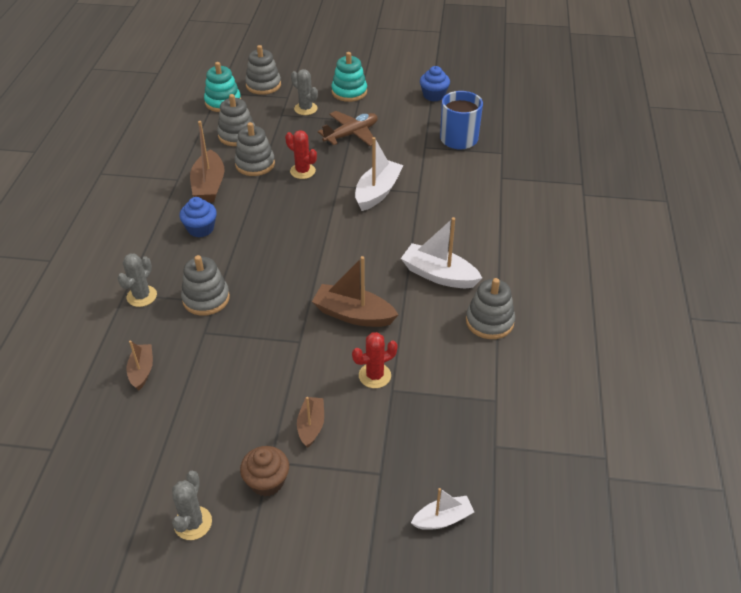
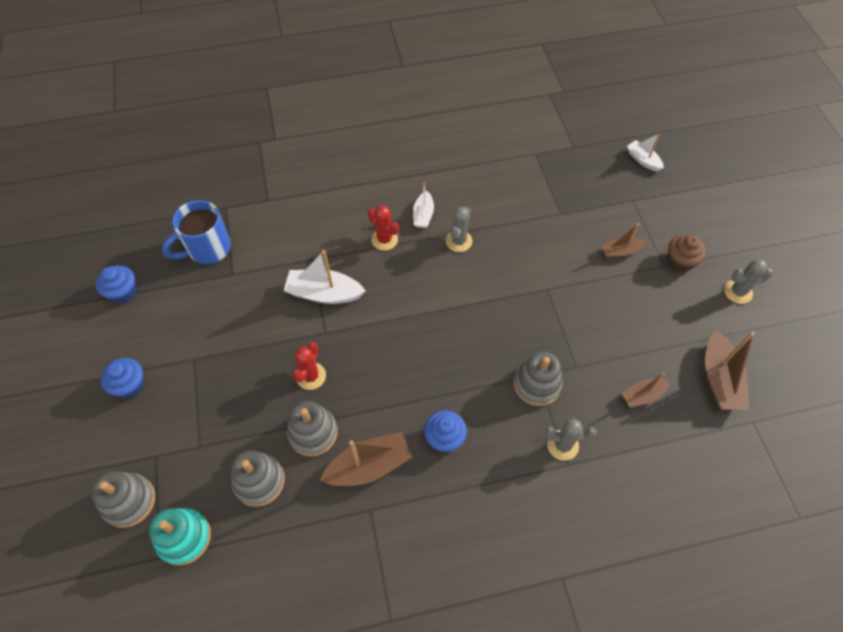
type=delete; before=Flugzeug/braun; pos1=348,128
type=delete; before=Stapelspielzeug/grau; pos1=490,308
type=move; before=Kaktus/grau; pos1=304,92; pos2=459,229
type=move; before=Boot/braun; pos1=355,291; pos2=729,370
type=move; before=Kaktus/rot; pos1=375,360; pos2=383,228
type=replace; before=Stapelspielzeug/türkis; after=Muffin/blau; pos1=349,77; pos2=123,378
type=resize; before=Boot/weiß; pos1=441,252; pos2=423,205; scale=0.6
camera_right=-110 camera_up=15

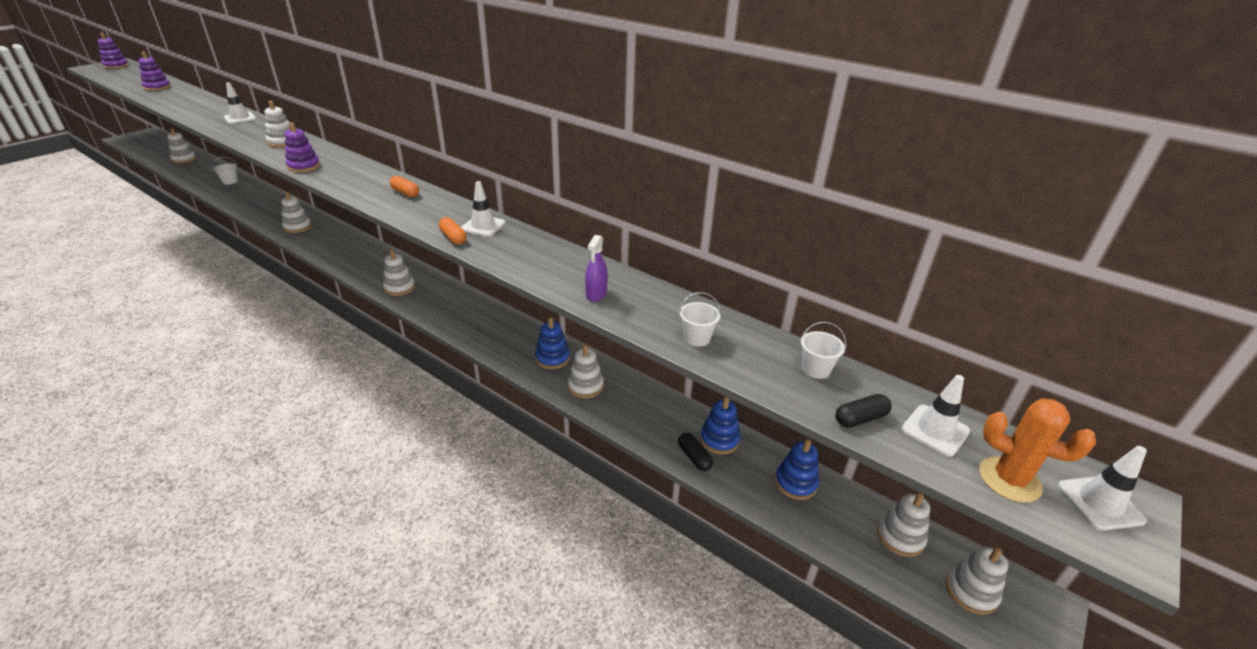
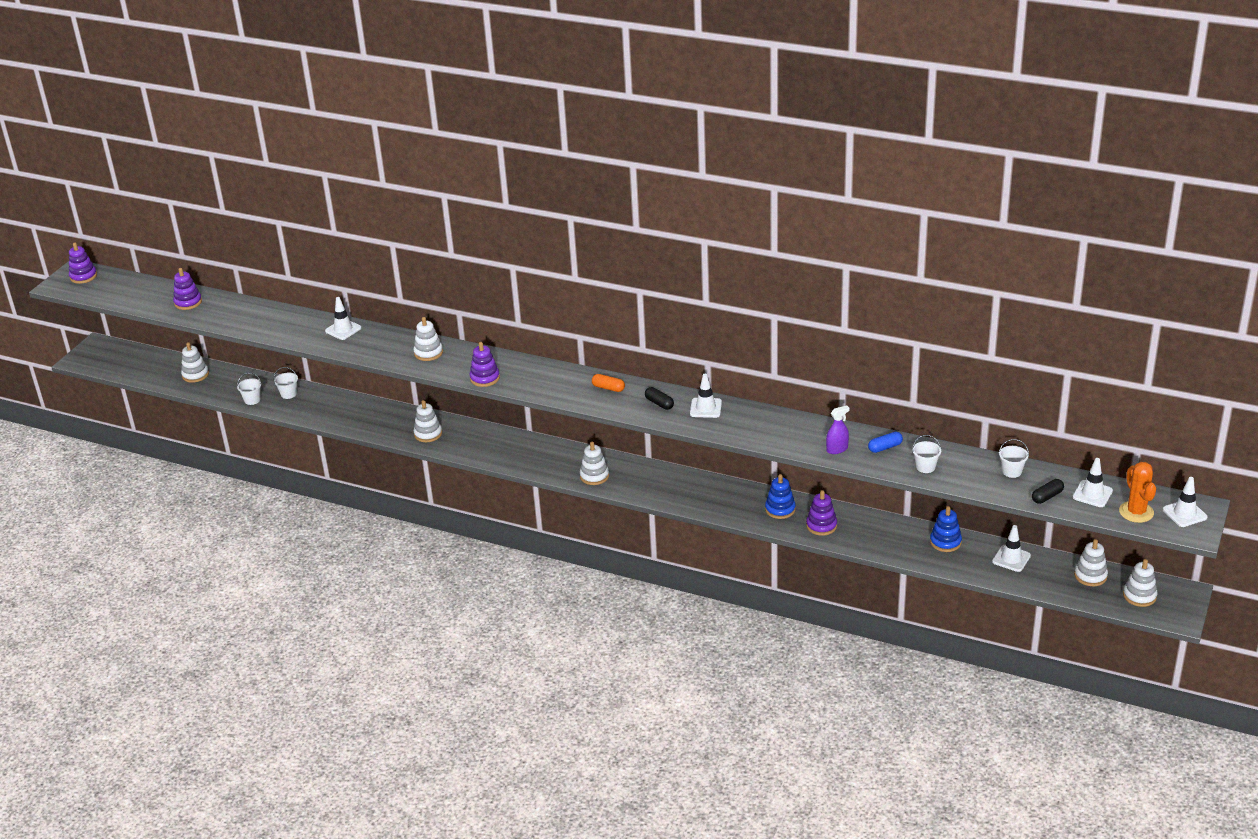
type=delete; before=Kapsel/orange; pos1=452,230
type=insert; after=Eimer/weiß; pos2=249,389
type=insert; after=Kapsel/blau; pos2=885,442
type=move; before=Kapsel/schwarz; pos1=695,452; pos2=659,398
type=replace; before=Stapelspielzeug/blau; after=Leitkegel/weiß; pos1=797,469; pos2=1011,548
type=recolor; before=Stapelspielzeug/weiß; after=Stapelspielzeug/lila; pos1=586,371; pos2=821,513
type=rotate; before=Sprühflasche/lila; pos1=596,268; pos2=838,430; turn=-120
type=rotate; before=Kaktus/orange; pos1=1037,450; pos2=1137,492; turn=60
camera_right=-10 camera_up=0

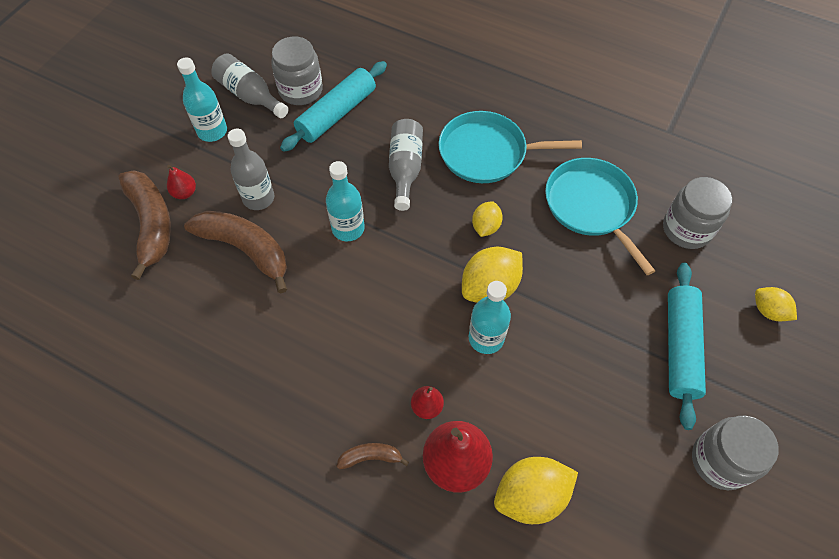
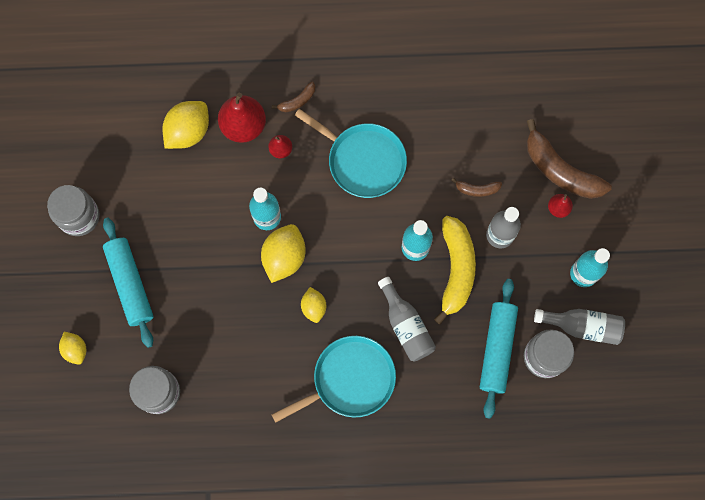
type=insert; after=Banane/gelb; pos2=455,270
type=move; before=Pfanne/türkis; pos1=600,216; pos2=351,153
type=rotate; before=Zitrone/gelb; pos1=776,304; pos2=72,348; turn=45
type=resize; before=Banane/braun; pos1=235,252; pos2=476,187; scale=0.47
camera_right=150 camera_up=15

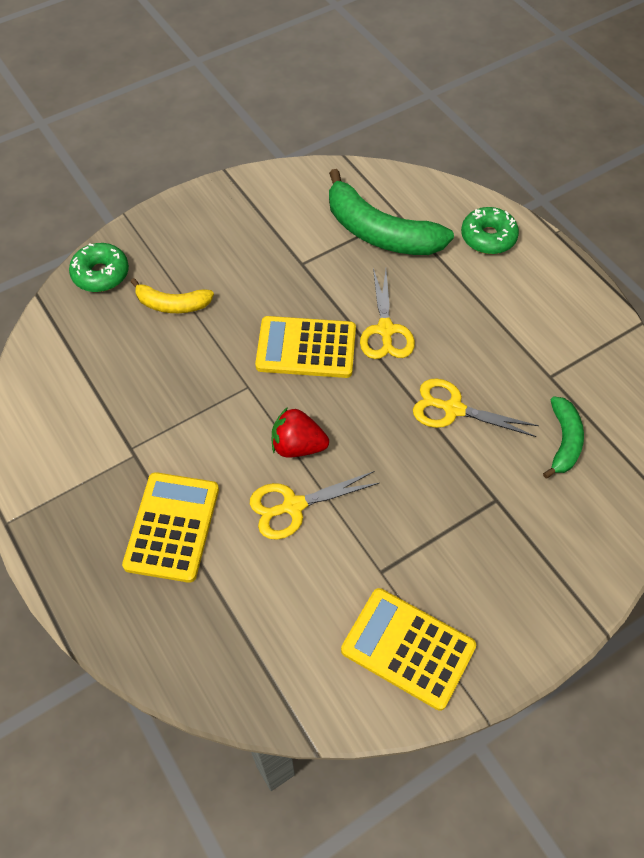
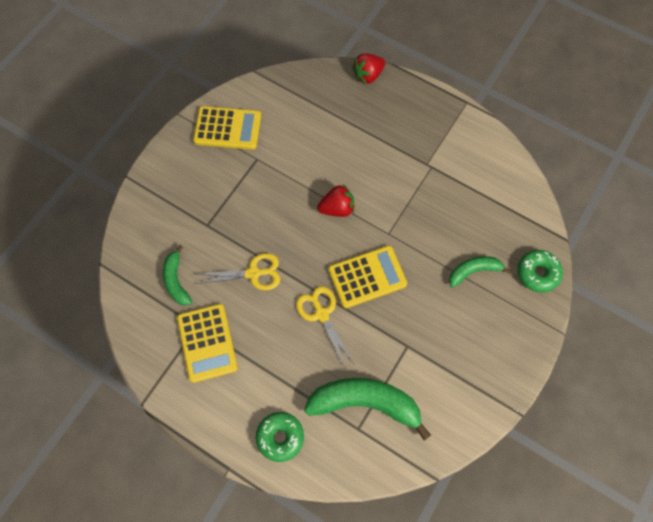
type=delete; before=Schere/gelb; pos1=314,505
type=insert; after=Erdbeere/rot; pos2=368,68
type=move; before=Taschenrechner/gelb; pos1=170,527; pos2=207,343
type=recolor; before=Banane/gelb; after=Banane/grün; pos1=172,295; pos2=480,271
camera_right=155 camera_up=10

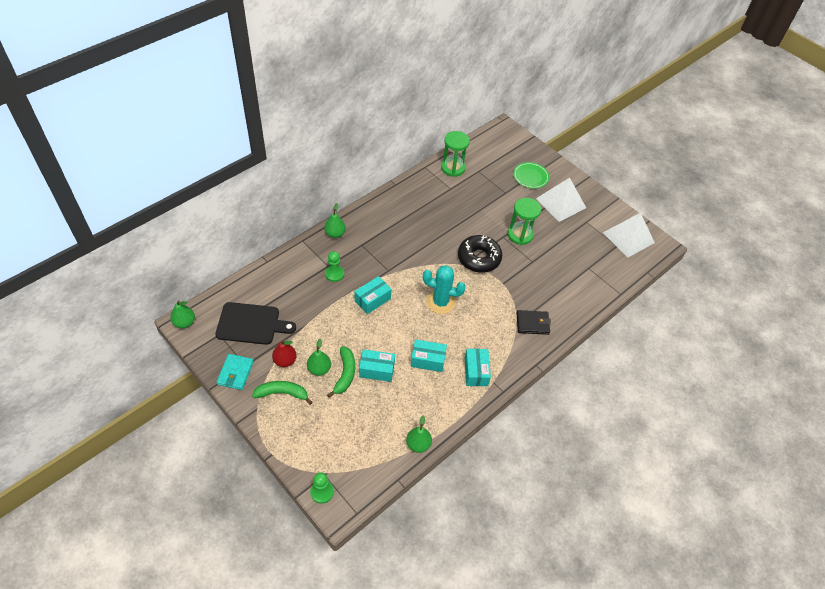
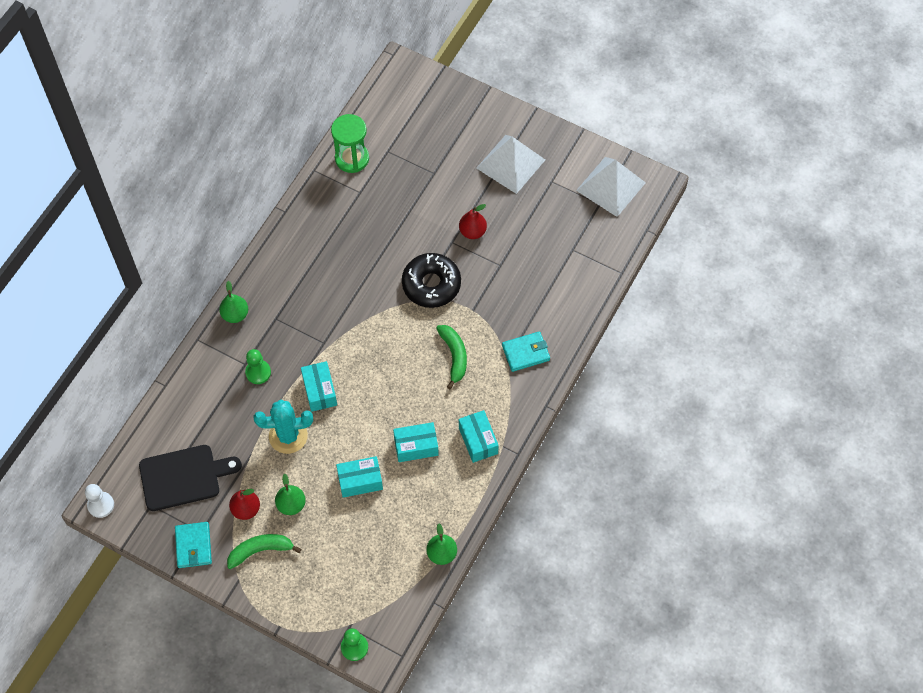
type=delete; before=Teller/grün; pos1=531,175
type=move; before=Banane/grün; pos1=341,372; pos2=451,357
type=move; before=Kaktus/türkis; pos1=444,289; pos2=283,427
type=replace; before=Birne/grün; after=Bauer/weiß; pos1=183,314; pos2=99,501
type=replace; before=Sanduhr/grün; after=Birne/rot; pos1=524,221; pos2=473,221
type=recolor; before=Geldbörse/schwarz; after=Geldbörse/türkis; pos1=533,322; pos2=526,351
type=rotate; before=Schachtel/türkis; pos1=373,295; pos2=319,386; turn=-45
camera_right=-15 camera_up=10

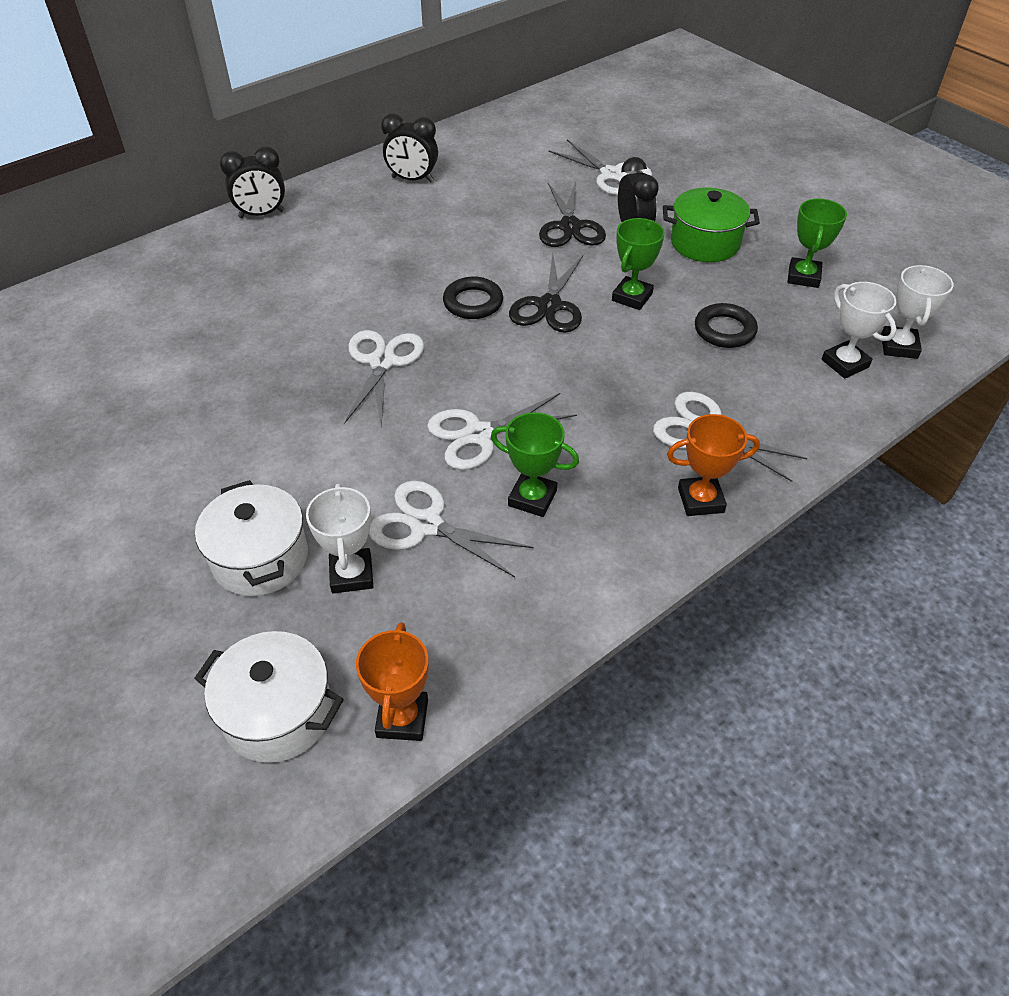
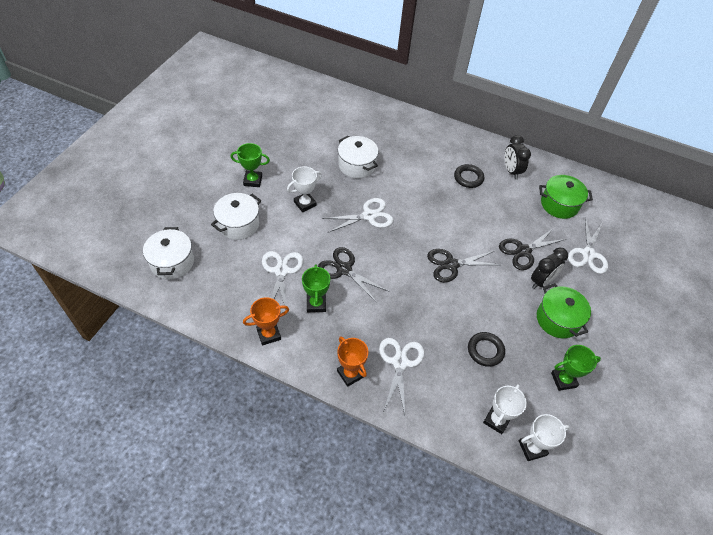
type=delete; before=Wecker/schwarz; pos1=252,182
type=insert; after=Kochtopf/weiß; pos2=358,157
type=insert; after=Kochtopf/grün; pos2=566,197
type=move; before=Pokal/weiß; pos1=339,538; pos2=304,189
type=move; before=Pokal/orange; pos1=392,681; pos2=266,321
type=move; before=Ring/schwarz; pos1=473,297; pos2=469,176
type=move; before=Pokal/grün; pos1=638,264; pos2=250,165
type=recolor; before=Schere/weiß; after=Schere/schwarz; pos1=502,431; pos2=353,275
camera_right=60 camera_up=5

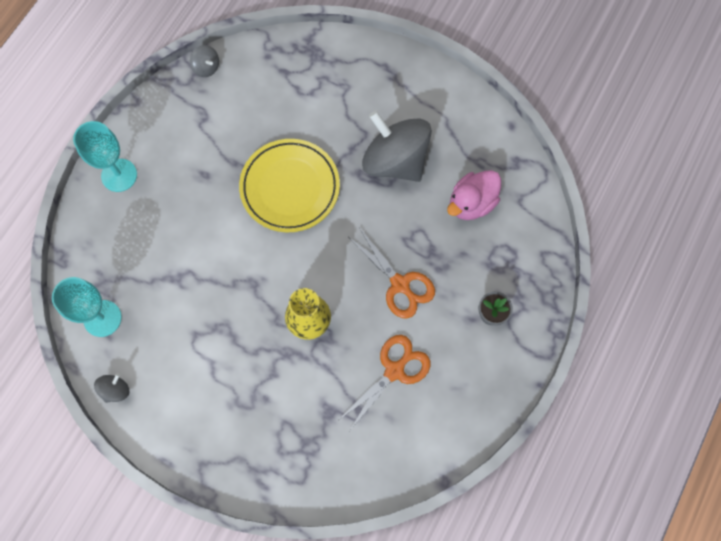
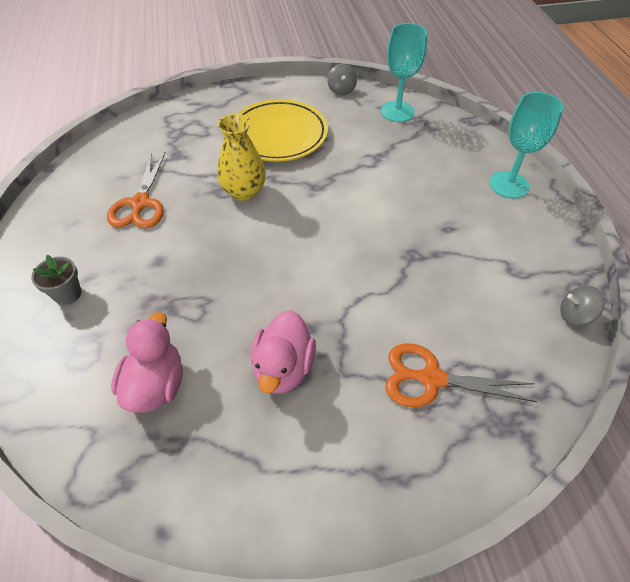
type=move; before=Teller/gelb; pos1=289,185; pos2=282,130
type=move; before=Schere/orange; pos1=392,274; pos2=461,375
type=replace; before=Kreisel/grau; after=Ente/rosa; pos1=397,146; pos2=283,352
camera_right=140 camera_up=-20

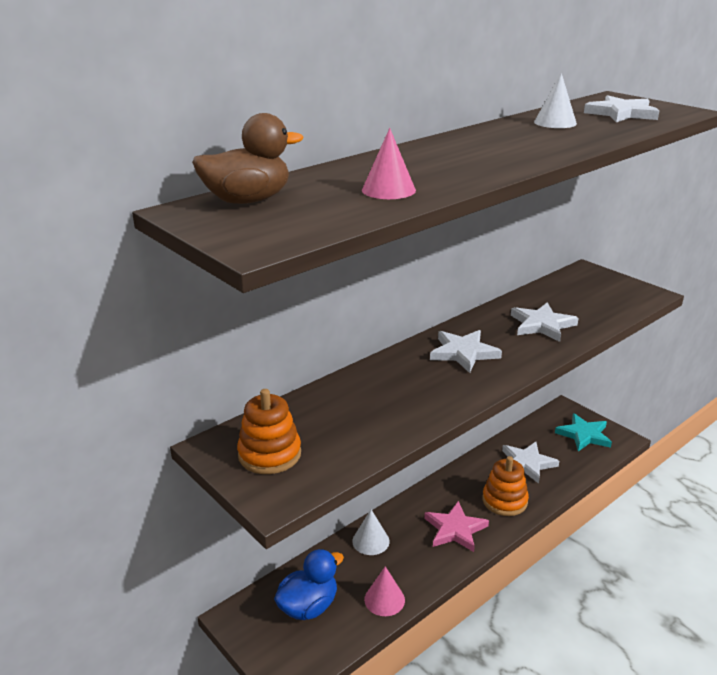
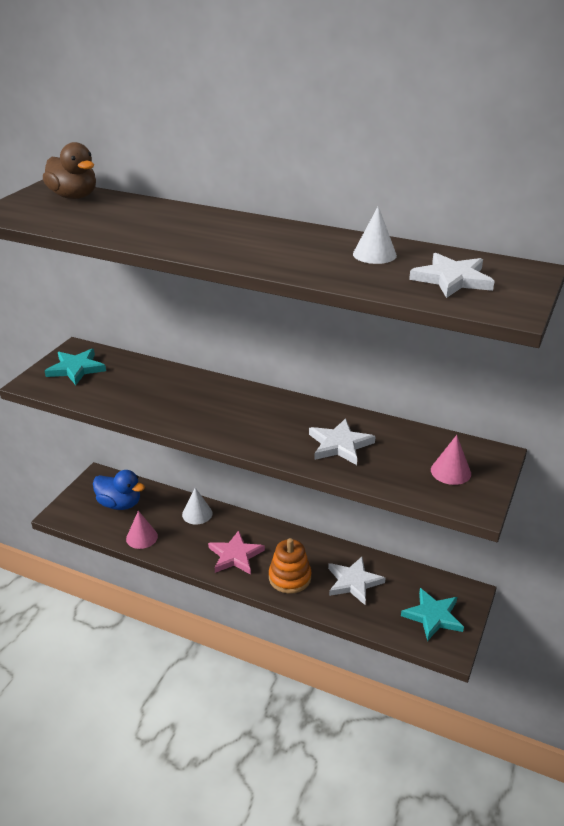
type=delete; before=Stern/weiß; pos1=466,351
type=move; before=Kegel/rosa; pos1=389,163; pos2=451,460
type=replace; before=Stapelspielzeug/orange; after=Stern/türkis; pos1=269,431; pos2=75,367
camera_right=65 camera_up=5

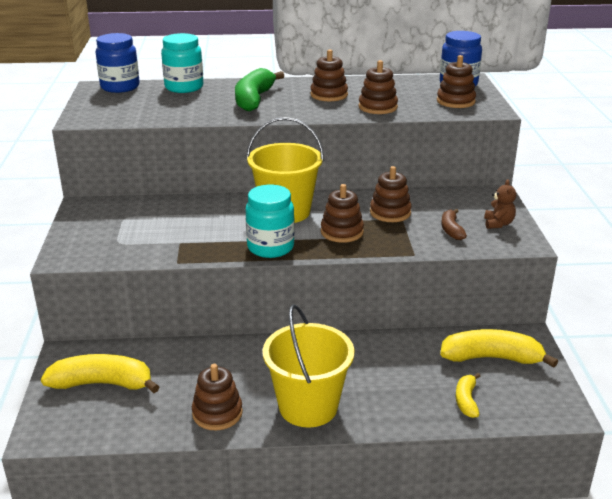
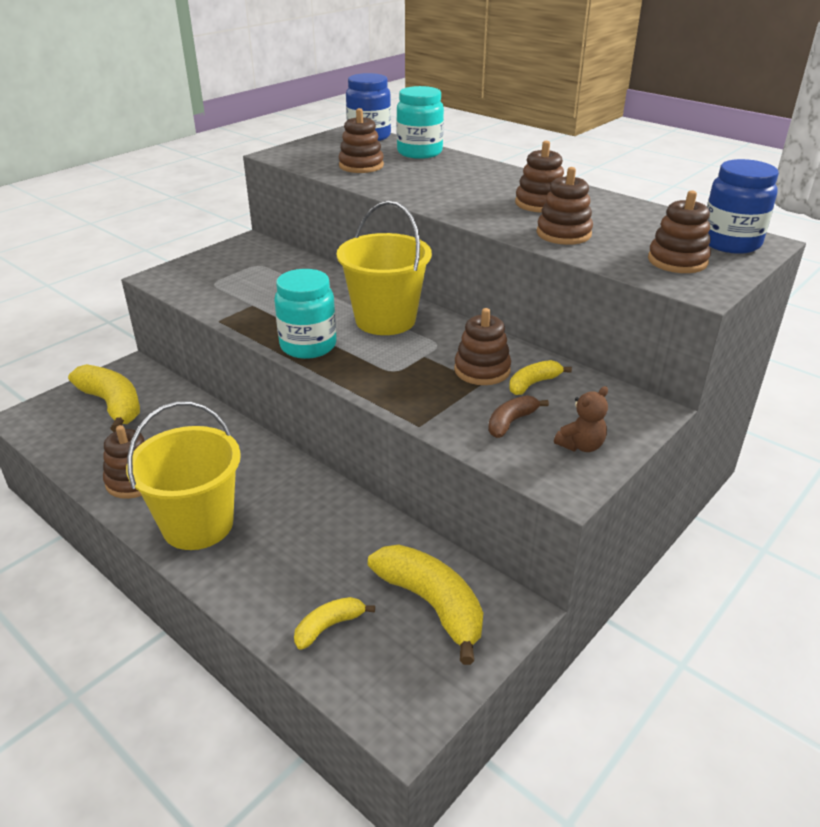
type=delete; before=Banane/grün; pos1=259,89
type=insert; after=Banane/gelb; pos2=540,377
type=move; before=Stapelspielzeug/braun; pos1=342,213; pos2=361,140
camera_right=45 camera_up=5

